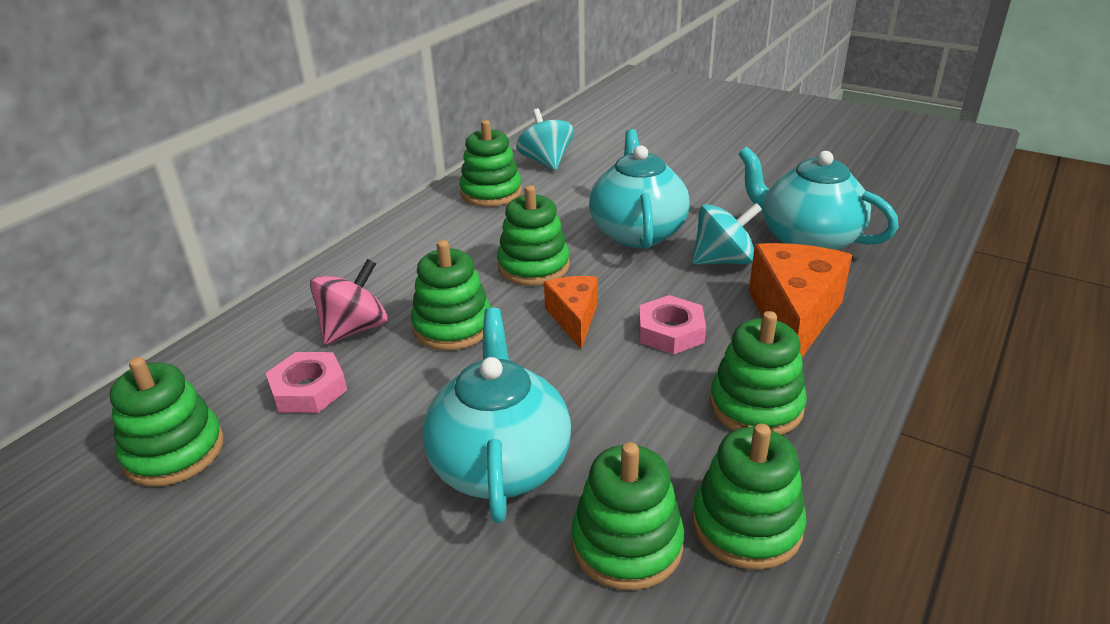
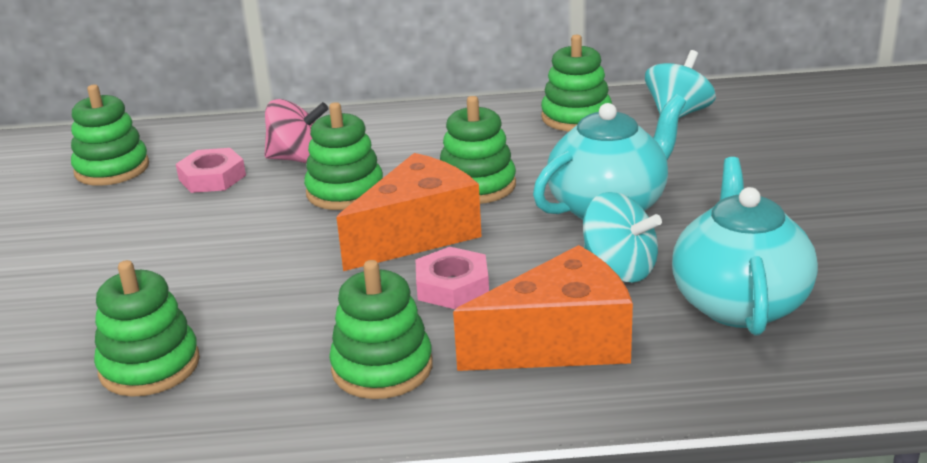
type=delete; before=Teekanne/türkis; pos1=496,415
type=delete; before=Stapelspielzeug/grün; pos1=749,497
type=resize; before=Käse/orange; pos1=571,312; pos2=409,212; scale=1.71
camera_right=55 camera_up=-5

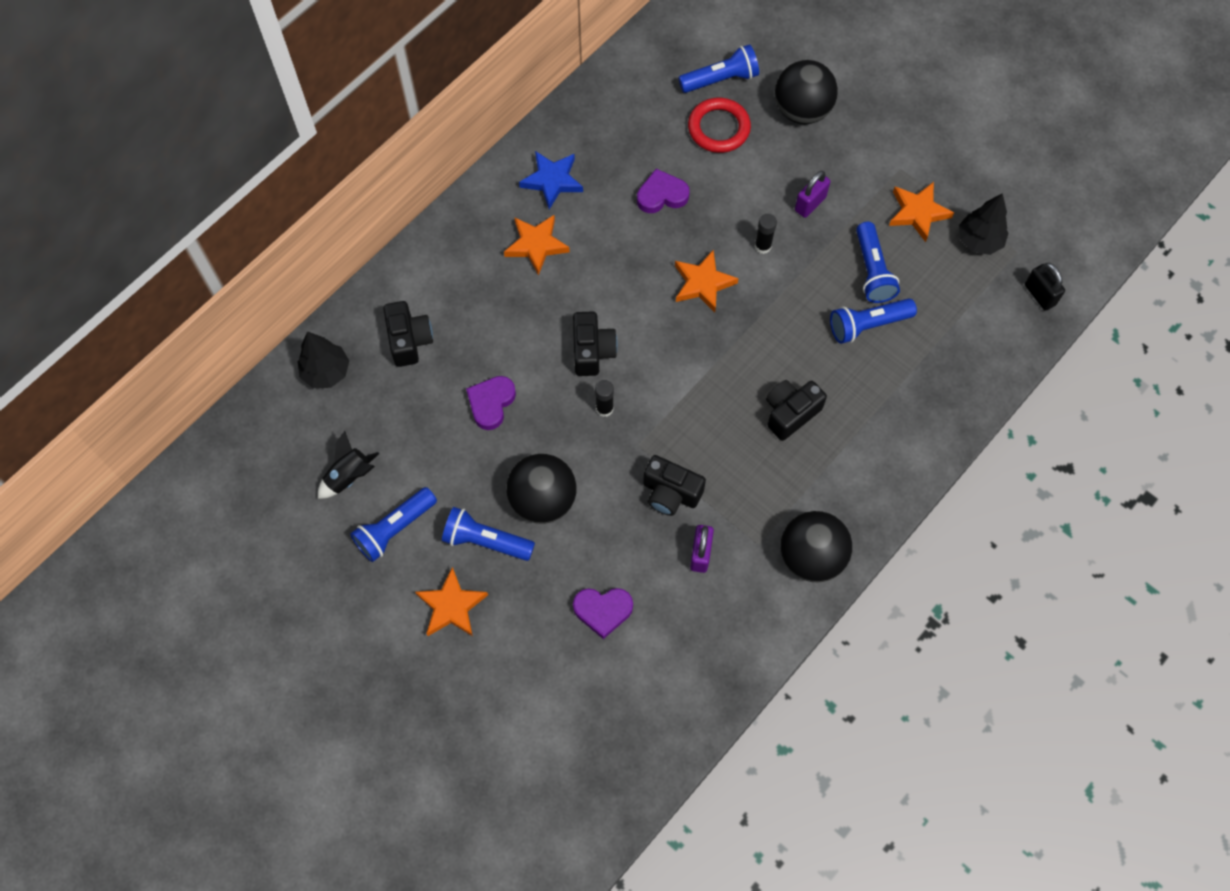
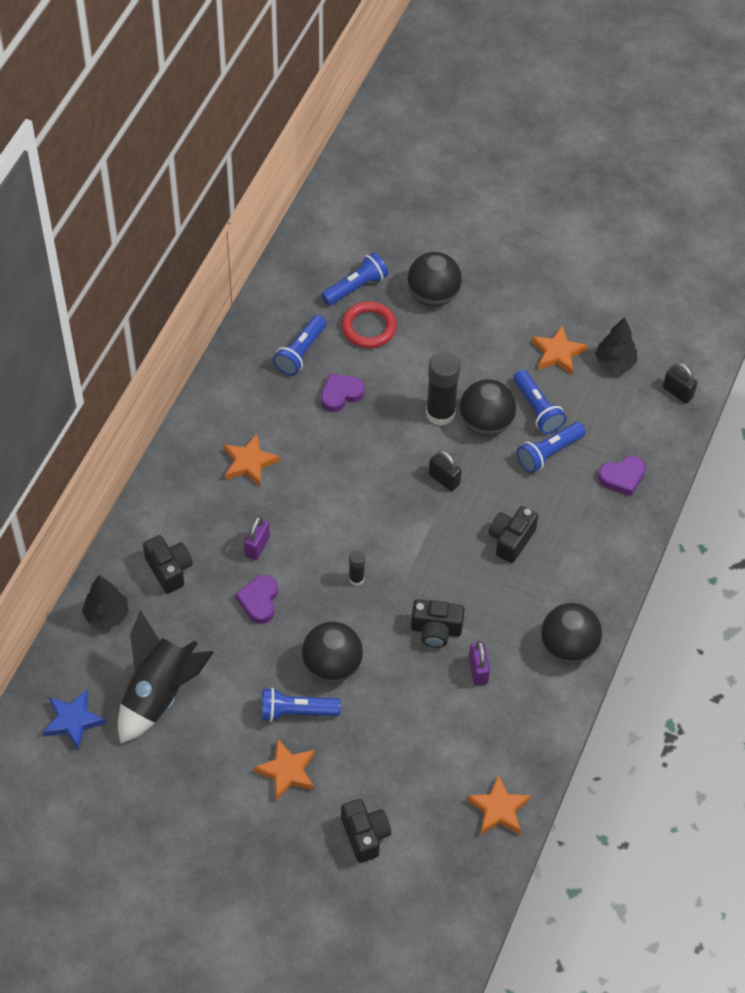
type=insert; after=Vorhängeschloss/schwarz; pos2=445,471
type=insert; after=Ball/schwarz; pos2=488,407
type=move; before=Taschenlampe/blau; pos1=393,524; pos2=300,345
type=move; before=Stern/blau; pos1=551,180; pos2=74,720
type=move; before=Kamera/schwarz; pos1=595,344; pos2=366,831
type=move; before=Herz/lila; pos1=603,613; pos2=622,476
type=move; before=Stern/orange; pos1=707,281; pos2=499,805
type=move; before=Vorhängeschloss/lila; pos1=812,194; pos2=257,538
type=resize; before=Rakete/schwarz; pos1=348,465; pos2=166,676; scale=1.96
type=resize; before=Klebestift/schwarz; pos1=766,234; pos2=443,388; scale=2.01
camera_right=-20 camera_up=-10

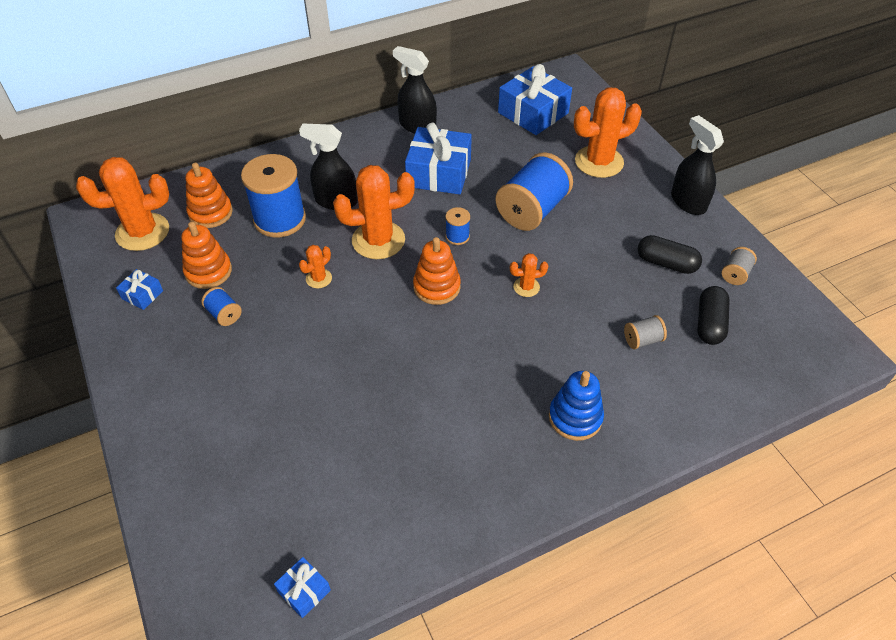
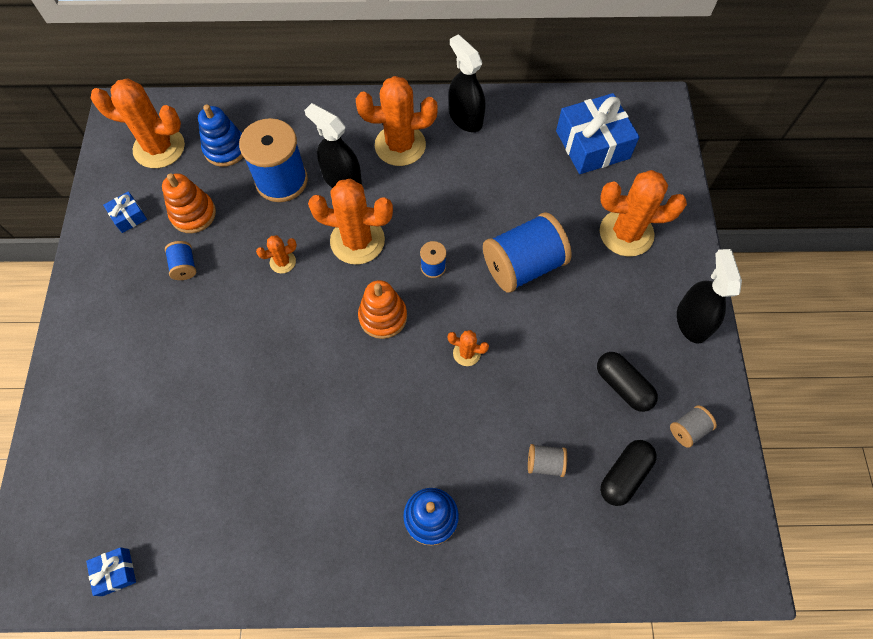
type=delete; before=Geschenk/blau; pos1=438,158
type=insert; after=Kaktus/orange; pos2=397,121
type=recolor; before=Stapelspielzeug/orange; after=Stapelspielzeug/blau; pos1=209,195; pos2=220,135
camera_right=25 camera_up=15

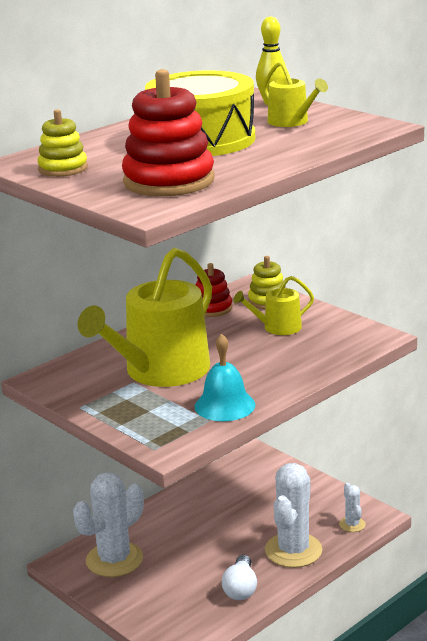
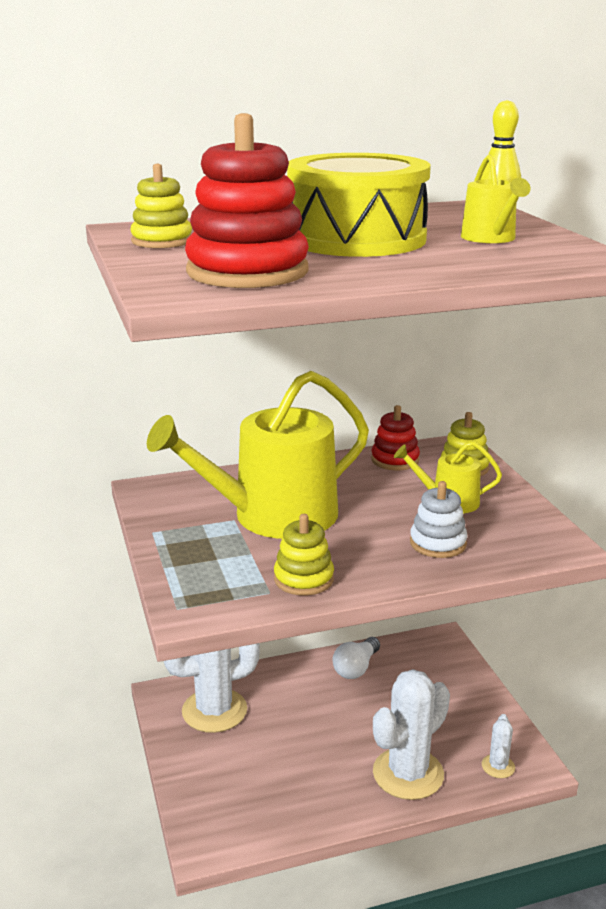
type=insert; after=Stapelspielzeug/weiß; pos2=438,519
type=move; before=Glühbirne/weiß; pos1=239,577; pos2=356,658
type=replace; before=Glocke/türkis; after=Stapelspielzeug/gelb; pos1=225,377; pos2=304,555
camera_right=25 camera_up=0

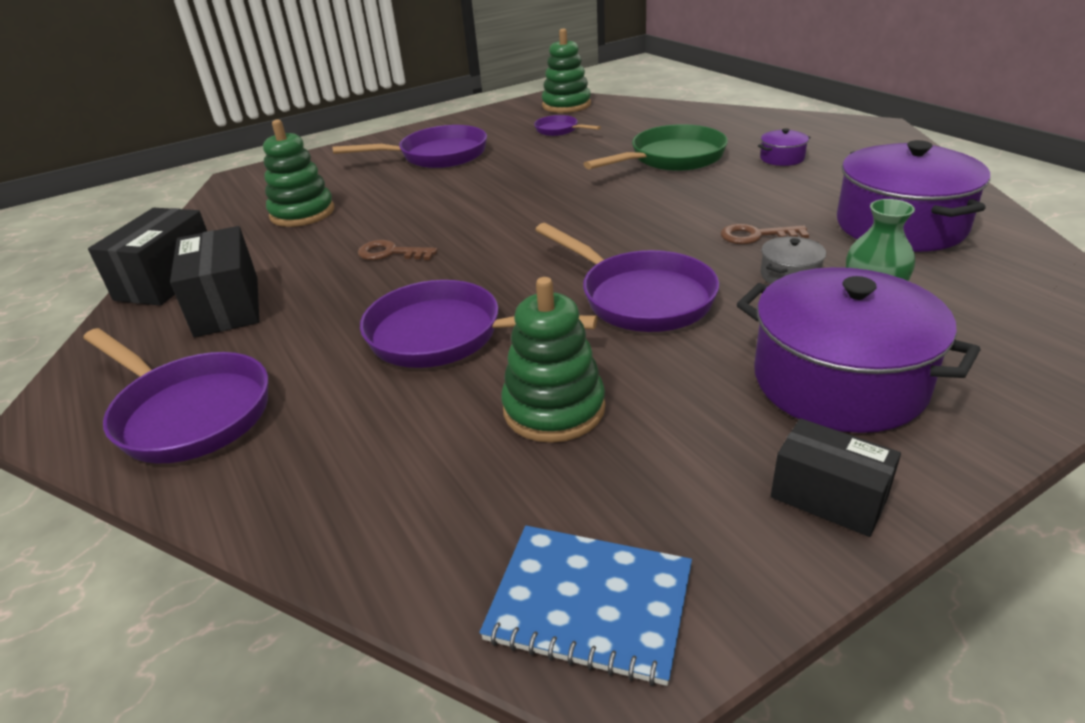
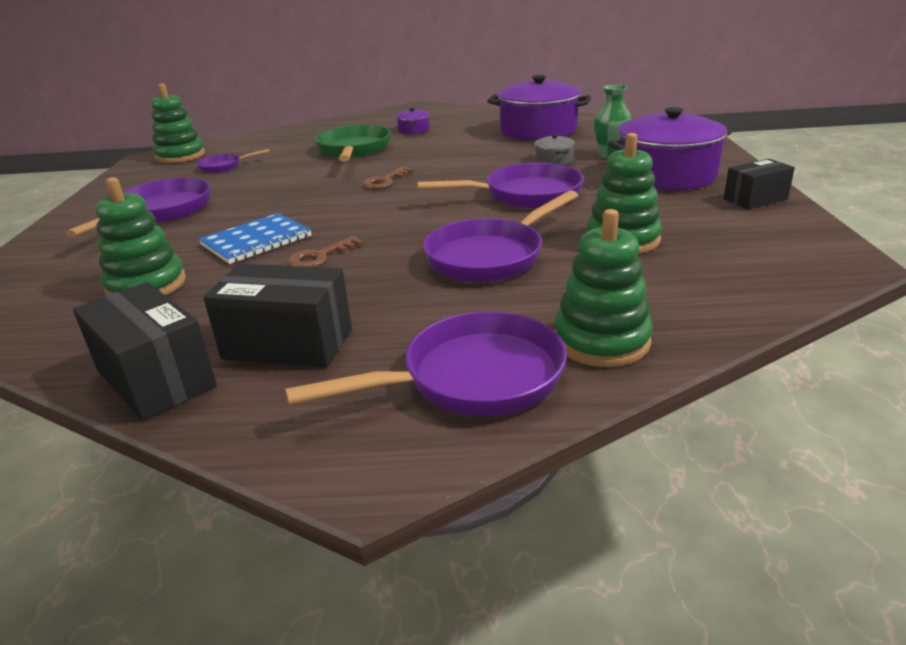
type=insert; after=Stapelspielzeug/grün; pos2=603,288
type=move; before=Notizbuch/blau; pos1=585,606; pos2=255,238
type=move; before=Schlüssel/braun; pos1=765,234; pos2=387,178
camera_right=-60 camera_up=-5

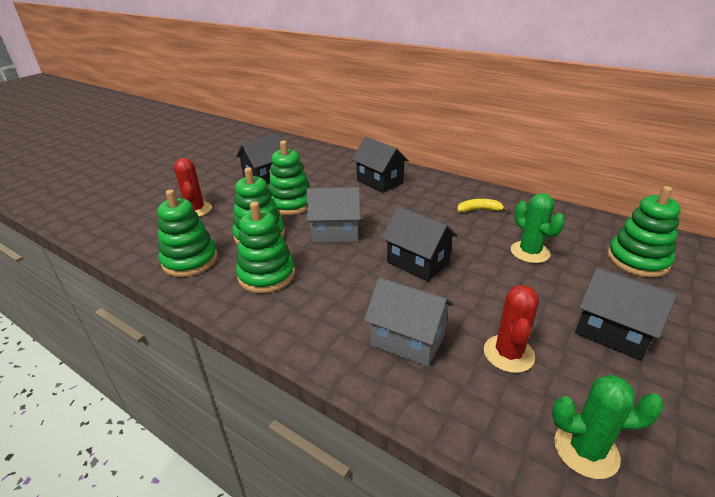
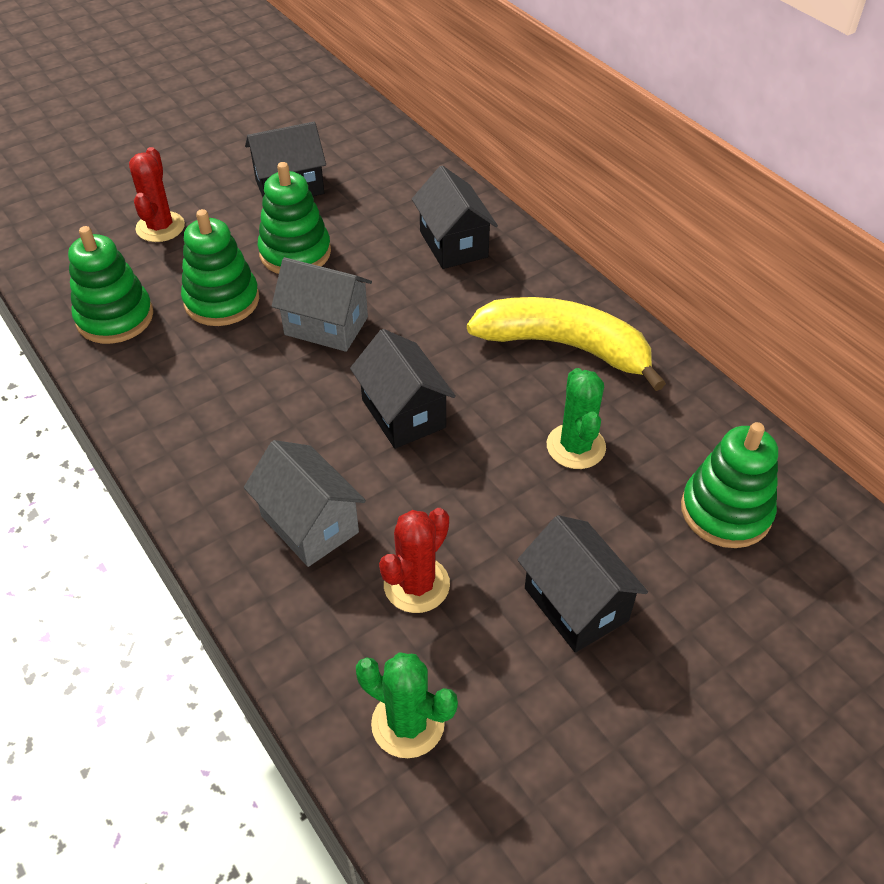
type=delete; before=Stapelspielzeug/grün; pos1=265,247
type=resize; before=Banane/gelb; pos1=483,205; pos2=566,344; scale=2.41
camera_right=20 camera_up=15

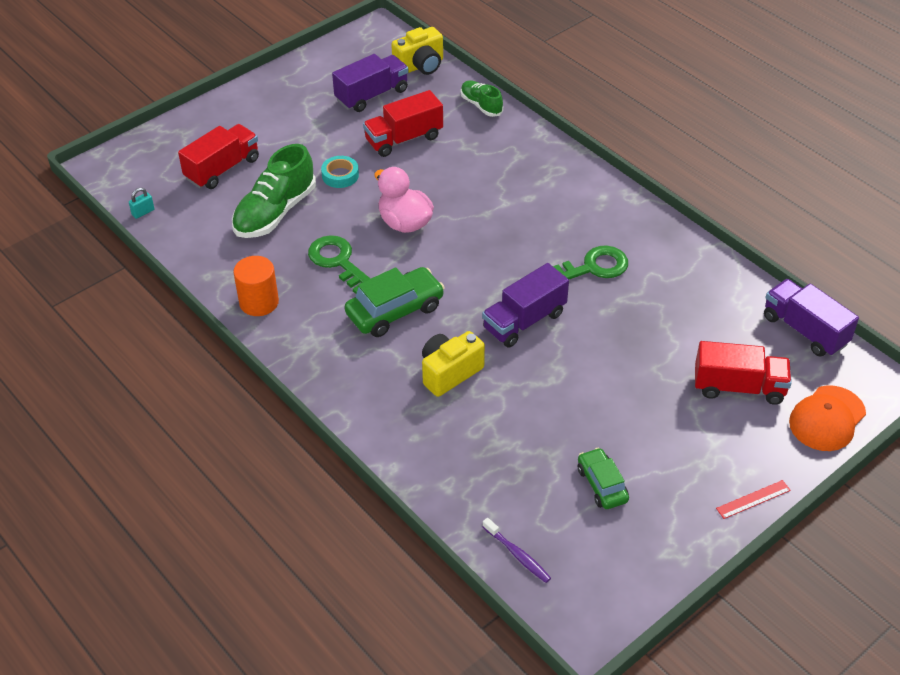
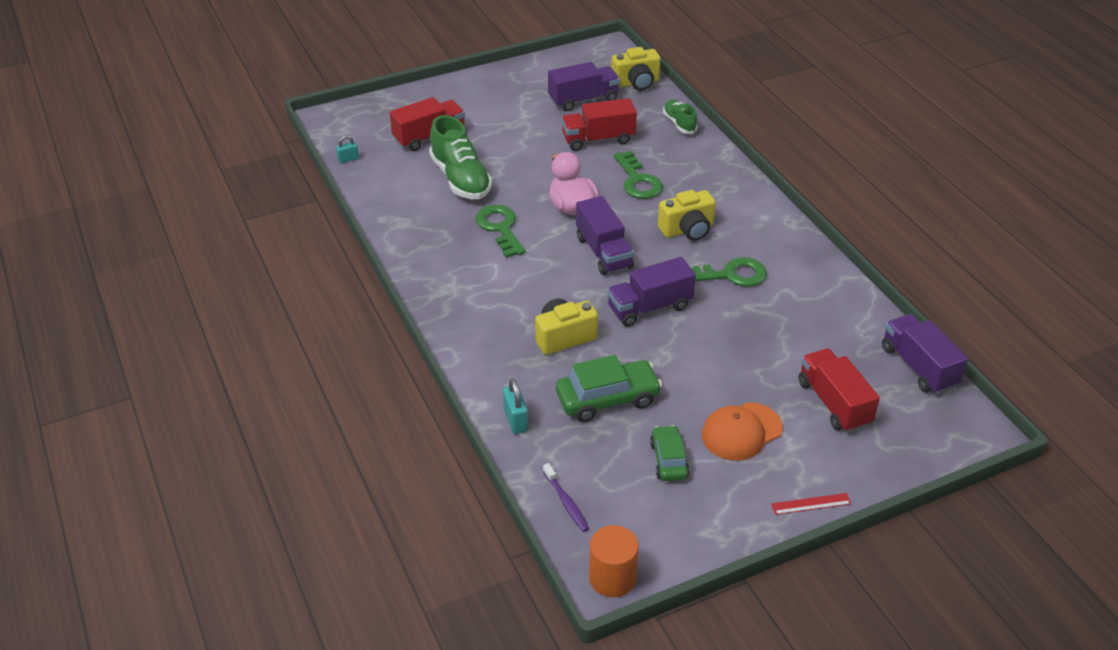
type=delete; before=Klebeband/türkis; pos1=340,172
type=insert; after=Vorhängeschloss/türkis; pos2=515,406
type=insert; after=Lastwagen/lila; pos2=605,235
type=insert; after=Schlüssel/grün; pos2=638,175
type=insert; after=Kamera/gelb; pos2=687,215
type=move; before=Vollzylinder/orange; pos1=256,286; pos2=614,561
type=move; before=Auto/grün; pos1=395,302; pos2=609,388
type=move; before=Kappe/orange; pos1=827,418; pos2=742,431
type=rotate; before=Schuh/grün; pos1=274,191; pos2=460,157; turn=-75
type=rotate; before=Lastwagen/rot; pos1=743,373; pos2=839,390; turn=-135
camera_right=15 camera_up=-5

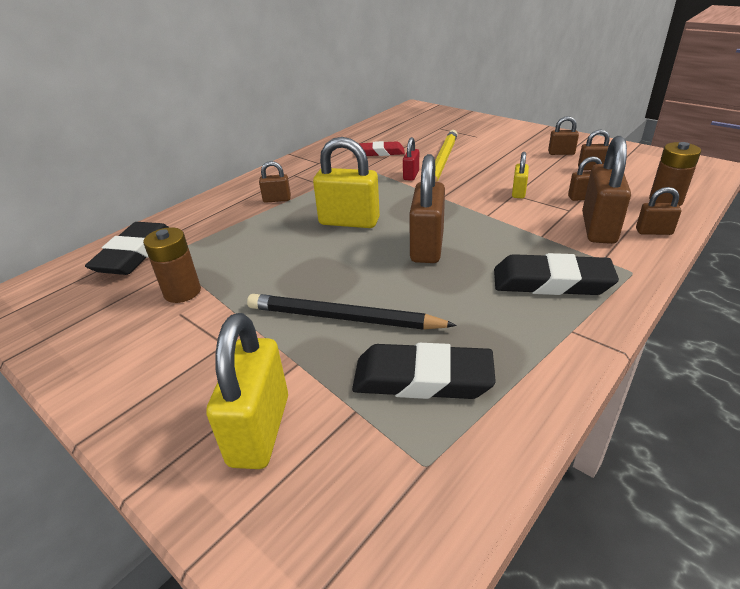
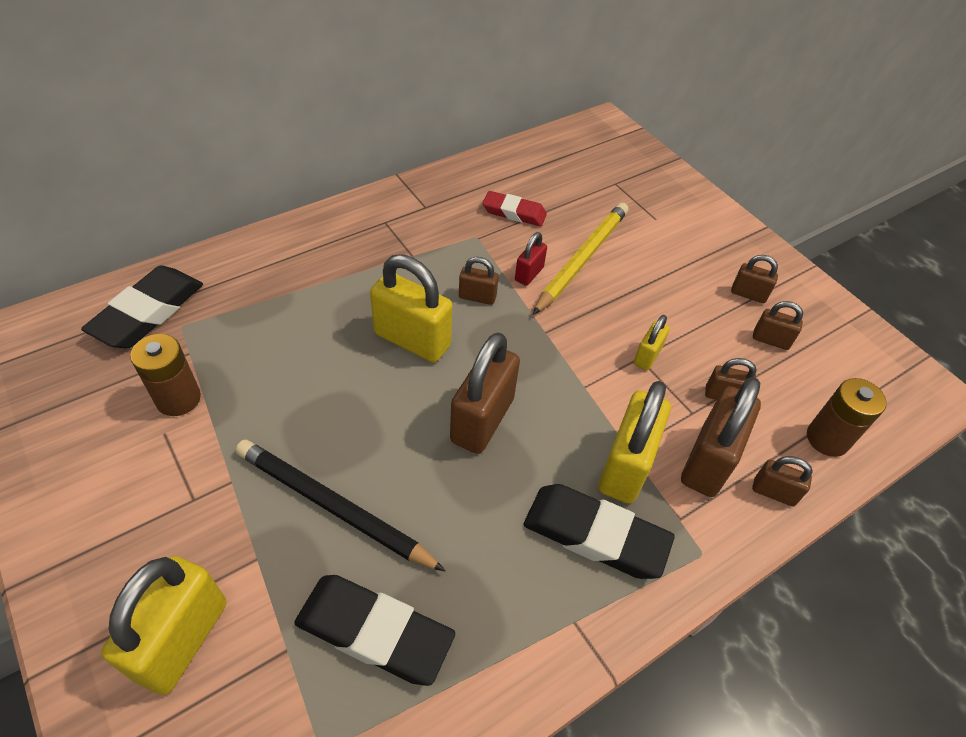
type=insert; after=Vorhängeschloss/gelb; pos2=634,442
type=move; before=Vorhängeschloss/braun; pos1=275,182; pos2=479,281
camera_right=10 camera_up=15

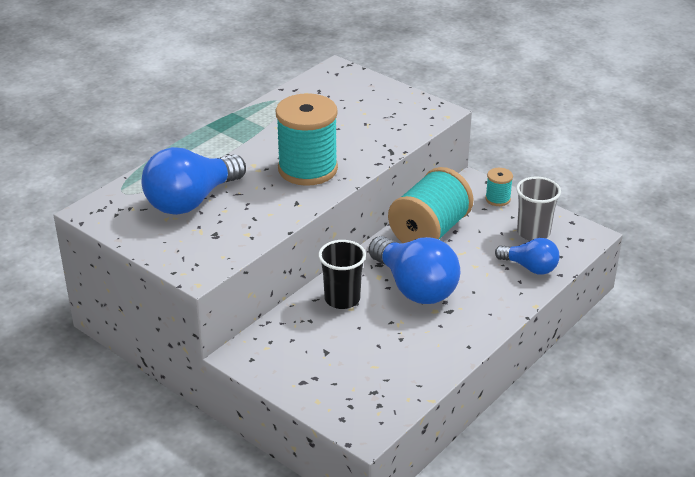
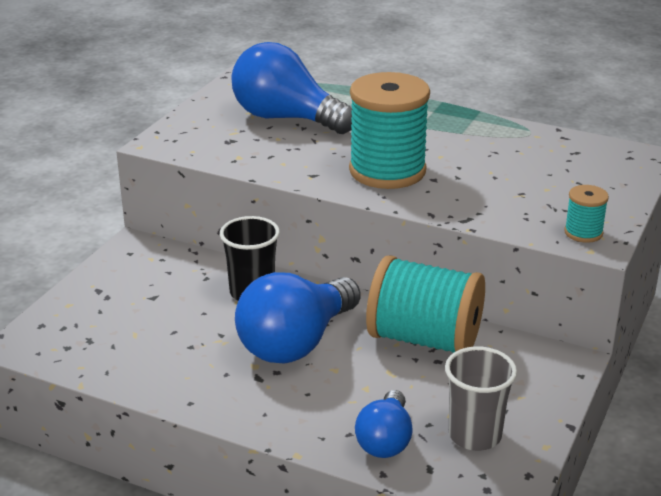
type=move; before=Garnrolle/türkis; pos1=499,187; pos2=586,214
camera_right=75 camera_up=-5

